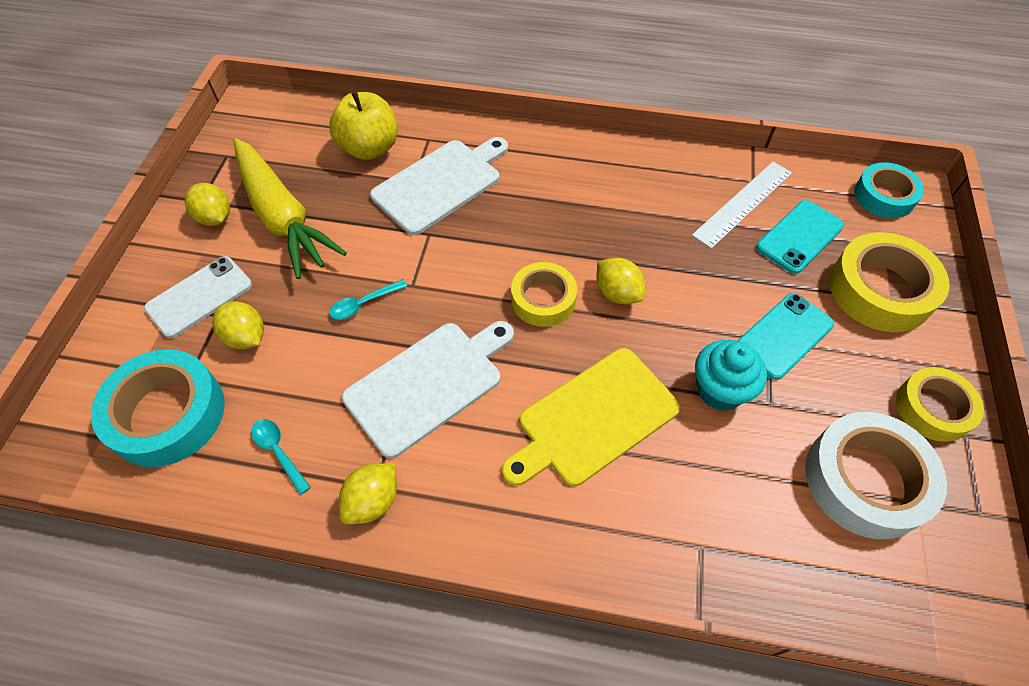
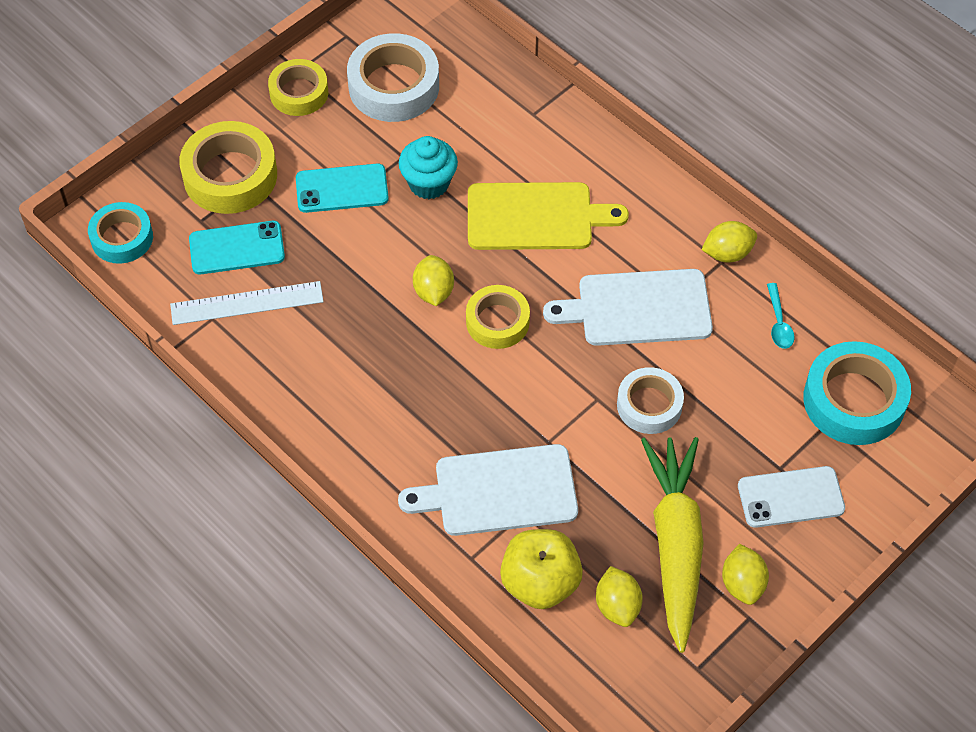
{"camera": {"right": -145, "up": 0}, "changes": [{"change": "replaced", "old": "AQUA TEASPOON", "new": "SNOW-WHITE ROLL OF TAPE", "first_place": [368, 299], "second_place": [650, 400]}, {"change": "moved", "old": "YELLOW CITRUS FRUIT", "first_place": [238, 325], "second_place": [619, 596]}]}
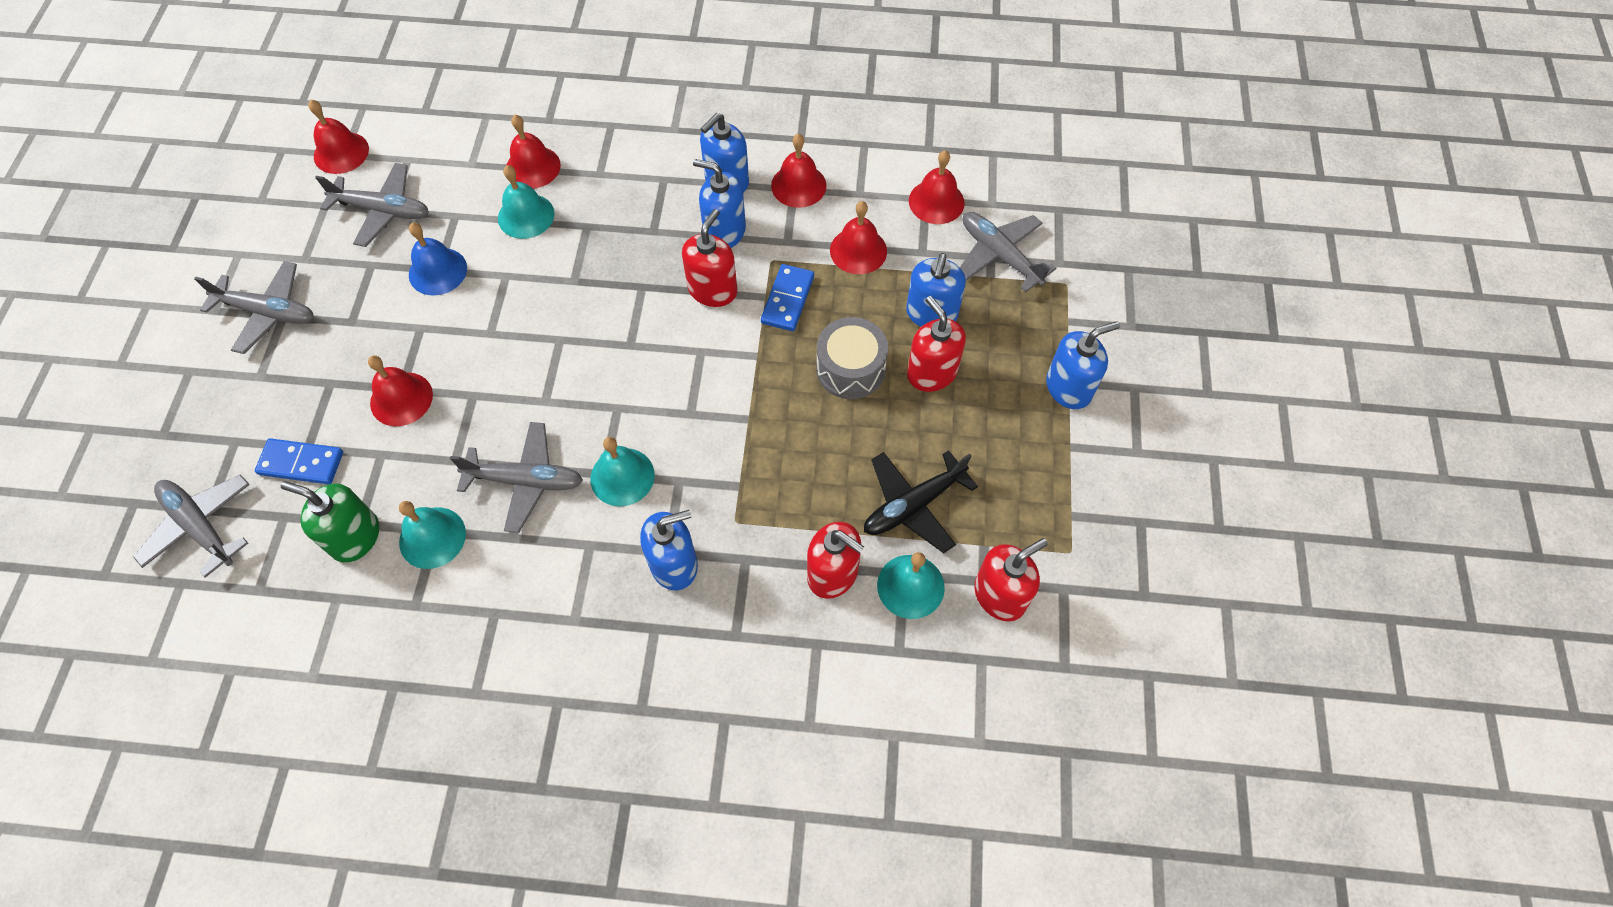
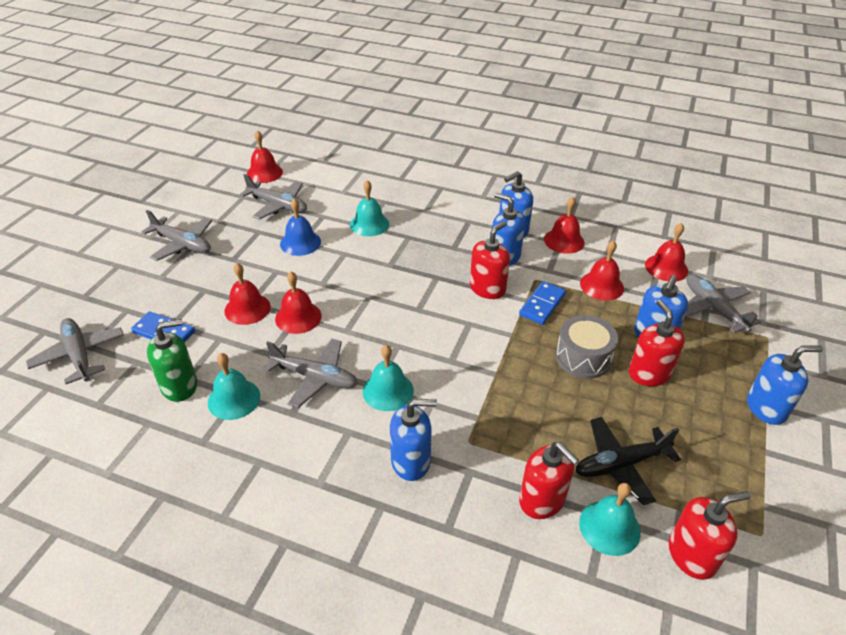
{"camera": {"right": 15, "up": -20}, "changes": [{"change": "moved", "old": "SCARLET HAND BELL", "first_place": [533, 152], "second_place": [298, 303]}, {"change": "turned", "old": "GREEN SOAP DISPENSER", "first_place": [330, 521], "second_place": [172, 360], "degrees": 120}]}
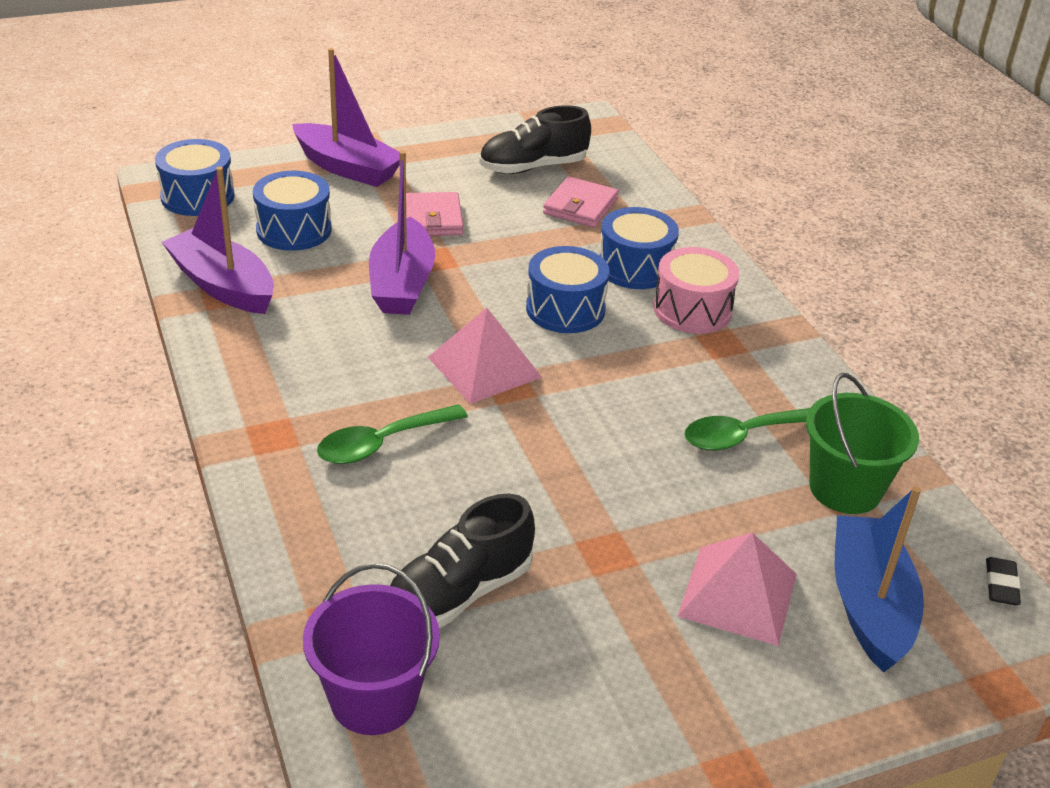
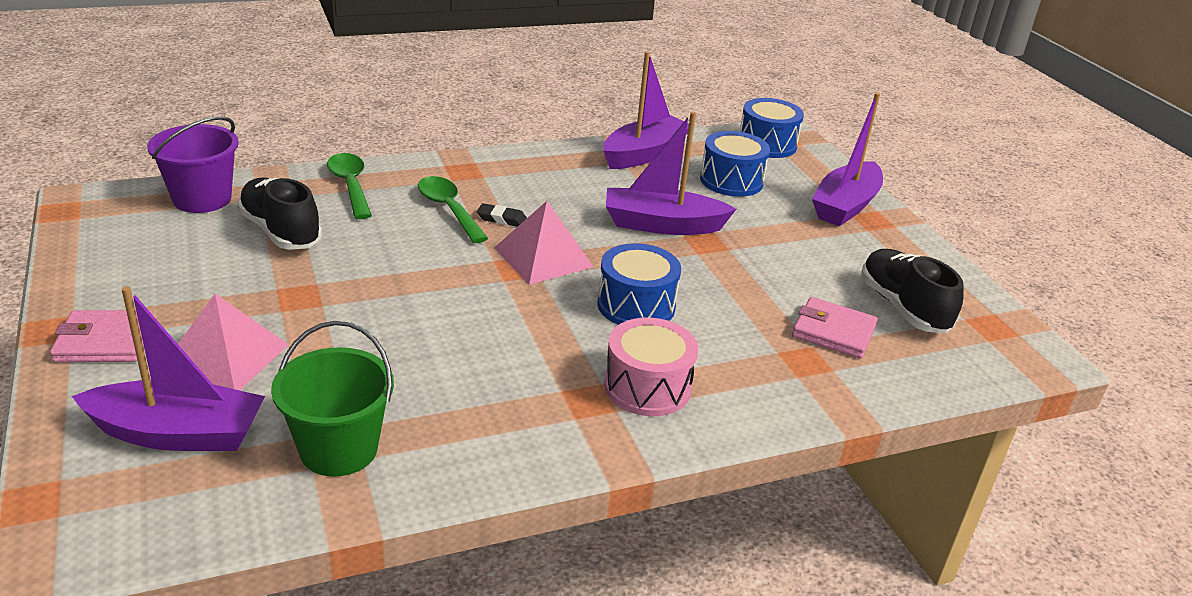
{"camera": {"right": 90, "up": -5}, "changes": [{"change": "moved", "old": "PINK BILLFOLD", "first_place": [435, 214], "second_place": [101, 336]}, {"change": "removed", "old": "COBALT DRUM", "first_place": [639, 248]}, {"change": "moved", "old": "GREEN TEASPOON", "first_place": [747, 429], "second_place": [349, 186]}, {"change": "recoloured", "old": "COBALT BOAT", "new": "VIOLET BOAT", "first_place": [879, 579], "second_place": [168, 368]}, {"change": "moved", "old": "EBONY PENCIL ERASER", "first_place": [1003, 581], "second_place": [502, 215]}]}
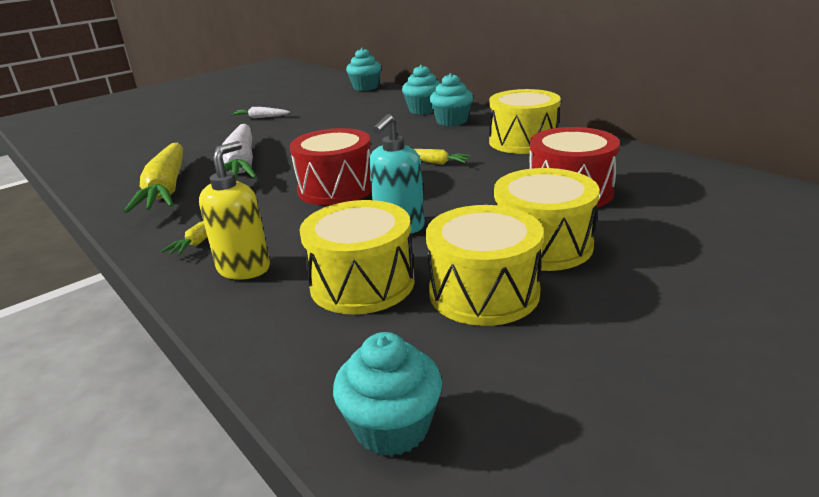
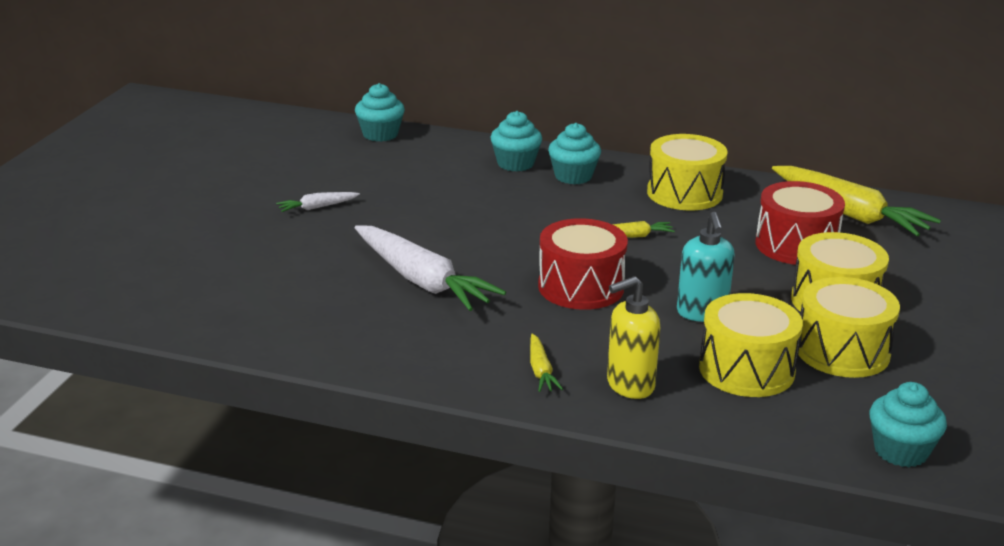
{"camera": {"right": -35, "up": 0}, "changes": [{"change": "turned", "old": "YELLOW SOAP DISPENSER", "first_place": [234, 210], "second_place": [634, 337], "degrees": -105}, {"change": "moved", "old": "YELLOW CARROT", "first_place": [153, 178], "second_place": [856, 201]}]}
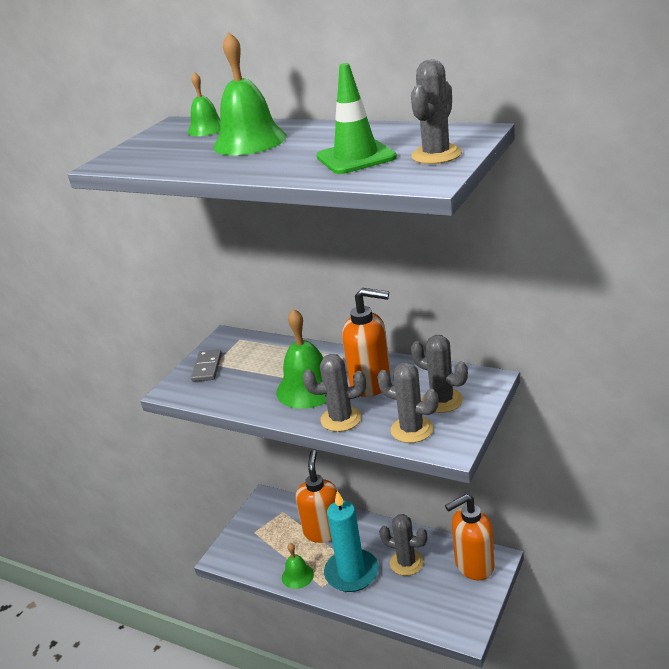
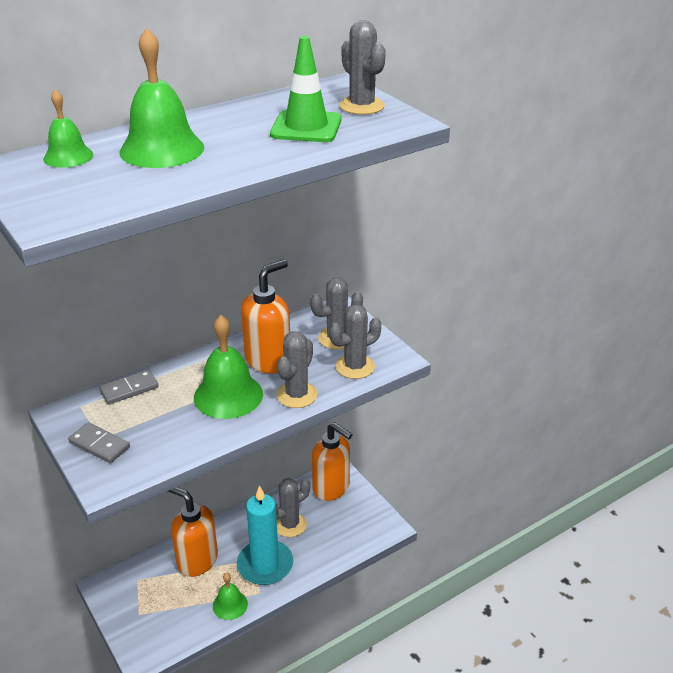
{"camera": {"right": -65, "up": 5}, "changes": [{"change": "turned", "old": "ORANGE-COLOURED SOAP DISPENSER", "first_place": [469, 537], "second_place": [332, 461], "degrees": -60}, {"change": "added", "new": "GRAY DOMINO PIECE", "second_place": [129, 387]}]}
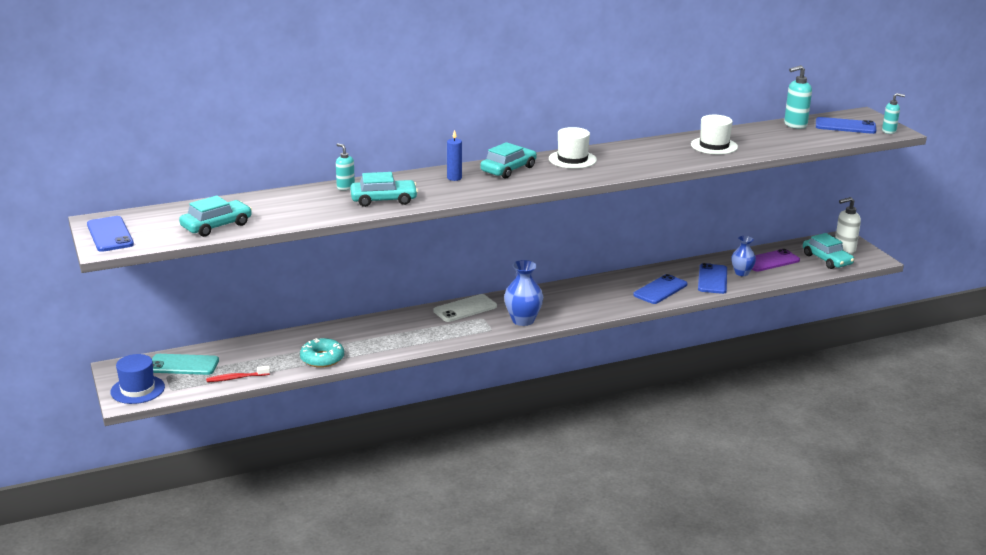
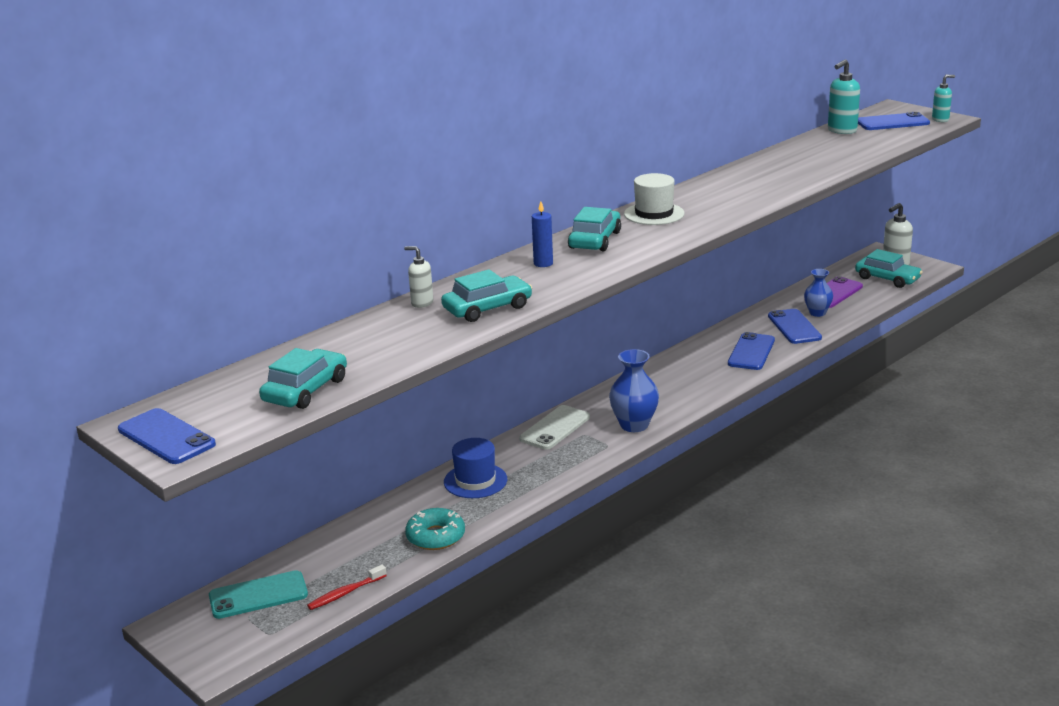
{"camera": {"right": -20, "up": 0}, "changes": [{"change": "removed", "old": "SNOW-WHITE HAT", "first_place": [714, 134]}, {"change": "recoloured", "old": "AQUA SOAP DISPENSER", "new": "SNOW-WHITE SOAP DISPENSER", "first_place": [345, 166], "second_place": [418, 277]}, {"change": "moved", "old": "COBALT HAT", "first_place": [138, 379], "second_place": [475, 468]}]}
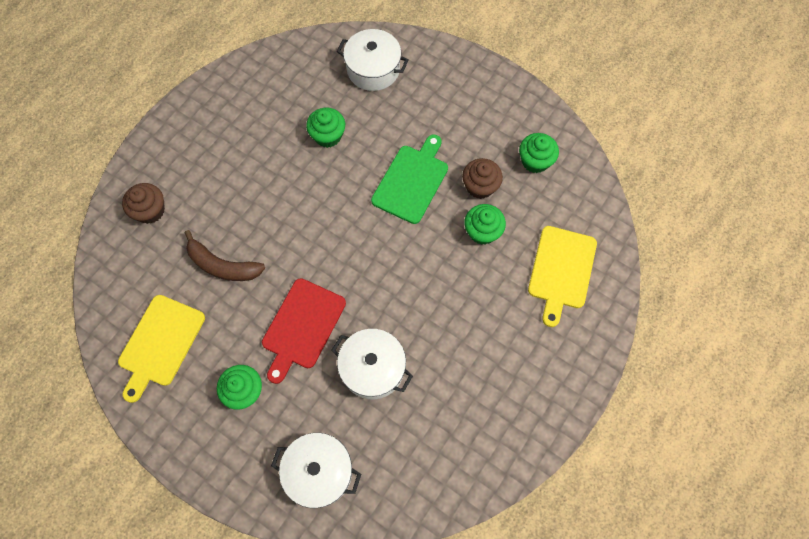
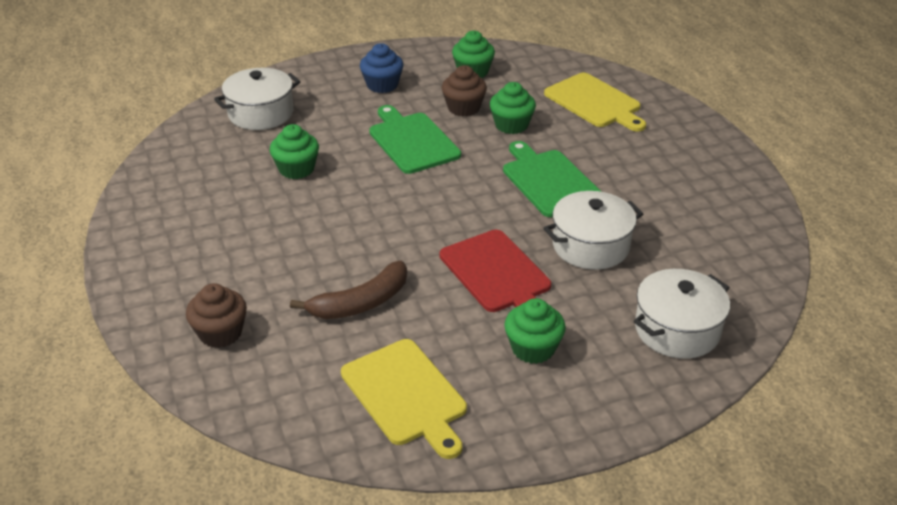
{"camera": {"right": -55, "up": -30}, "changes": [{"change": "added", "new": "COBALT FAIRY CAKE", "second_place": [381, 68]}, {"change": "added", "new": "GREEN CHOPPING BOARD", "second_place": [552, 179]}]}
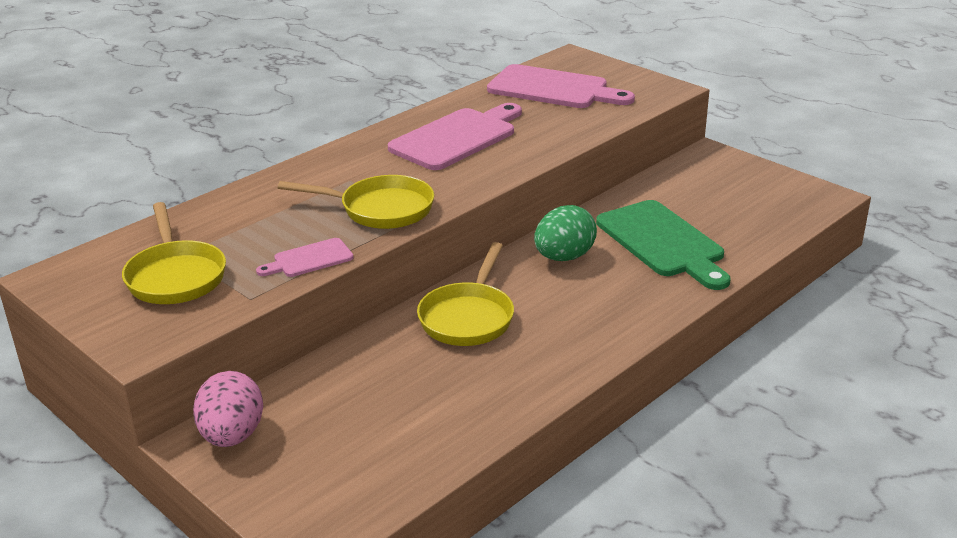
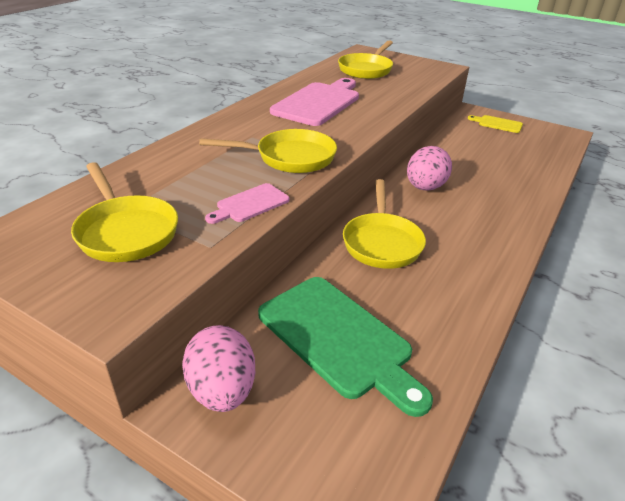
{"camera": {"right": -15, "up": 5}, "changes": [{"change": "replaced", "old": "PINK CHOPPING BOARD", "new": "YELLOW SKILLET", "first_place": [561, 86], "second_place": [365, 60]}, {"change": "moved", "old": "GREEN CHOPPING BOARD", "first_place": [663, 245], "second_place": [345, 347]}, {"change": "recoloured", "old": "GREEN EGG SHAPE", "new": "PINK EGG SHAPE", "first_place": [565, 233], "second_place": [429, 168]}, {"change": "added", "new": "YELLOW CHOPPING BOARD", "second_place": [495, 124]}]}
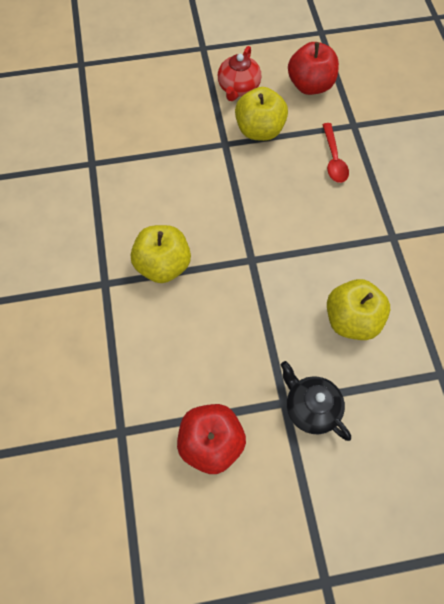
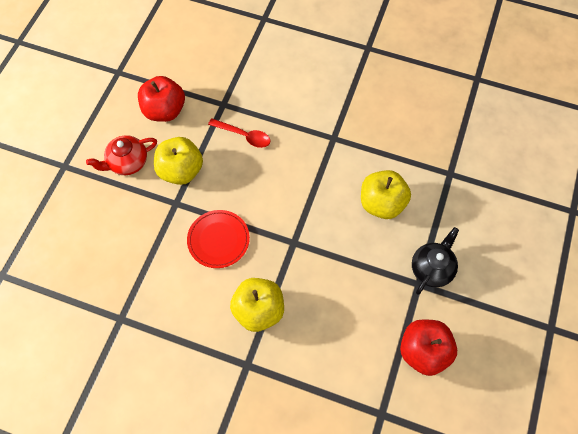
{"camera": {"right": -60, "up": 0}, "changes": [{"change": "turned", "old": "SCARLET TEAPOT", "first_place": [239, 73], "second_place": [121, 155], "degrees": 105}, {"change": "turned", "old": "EBONY TEAPOT", "first_place": [316, 401], "second_place": [435, 261], "degrees": 135}, {"change": "added", "new": "SCARLET DINNER PLATE", "second_place": [218, 239]}]}
